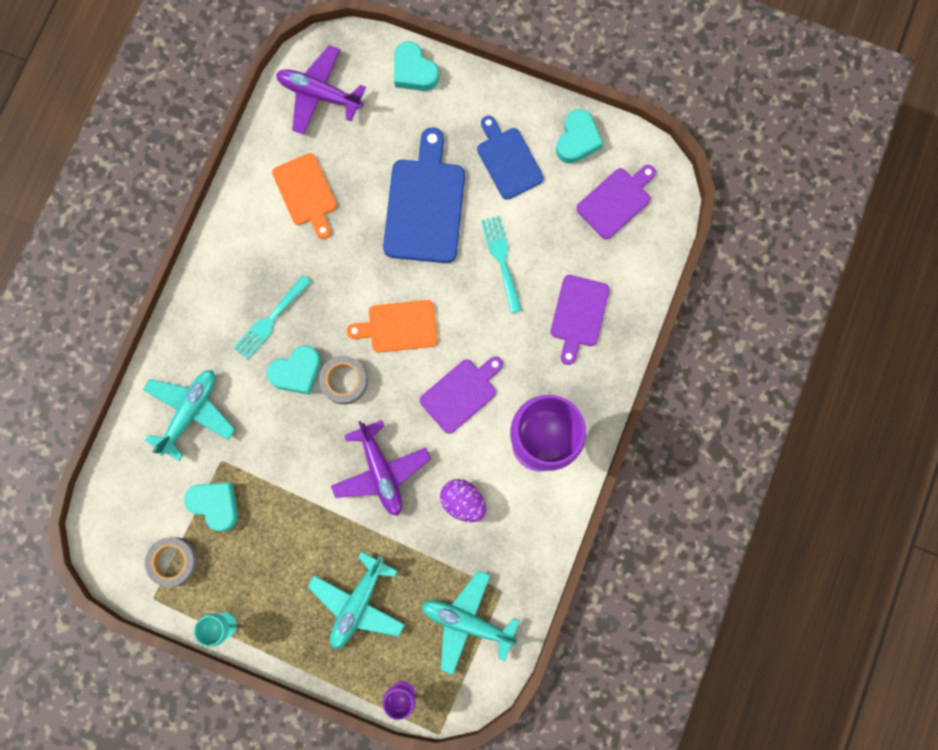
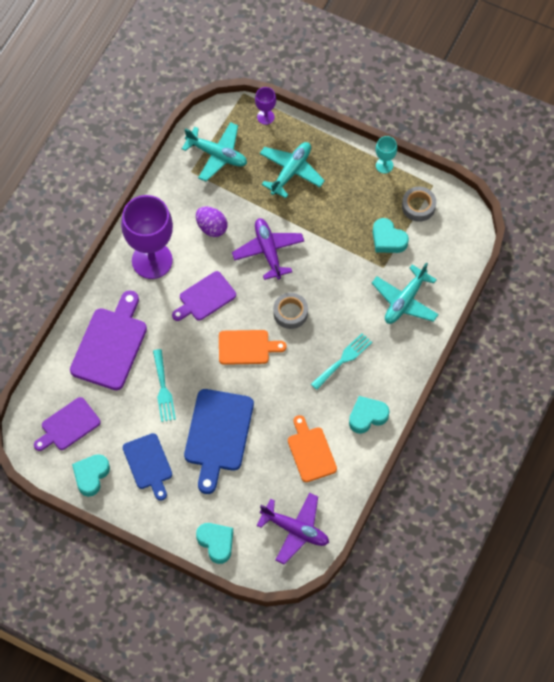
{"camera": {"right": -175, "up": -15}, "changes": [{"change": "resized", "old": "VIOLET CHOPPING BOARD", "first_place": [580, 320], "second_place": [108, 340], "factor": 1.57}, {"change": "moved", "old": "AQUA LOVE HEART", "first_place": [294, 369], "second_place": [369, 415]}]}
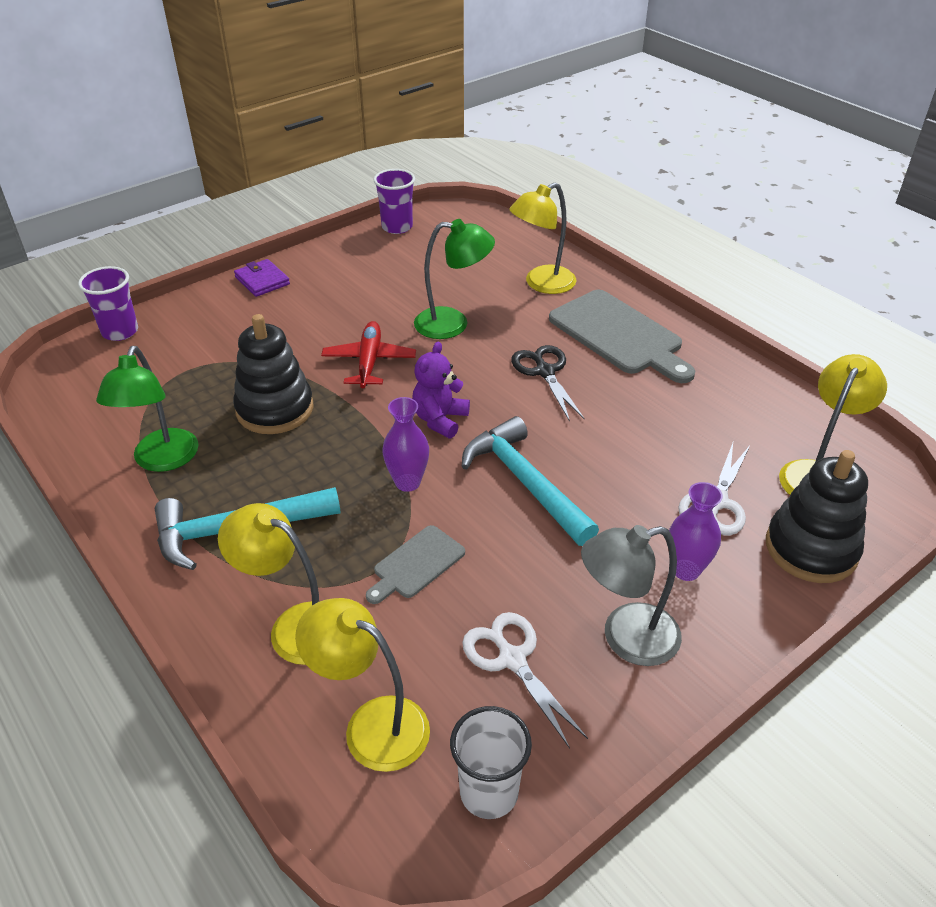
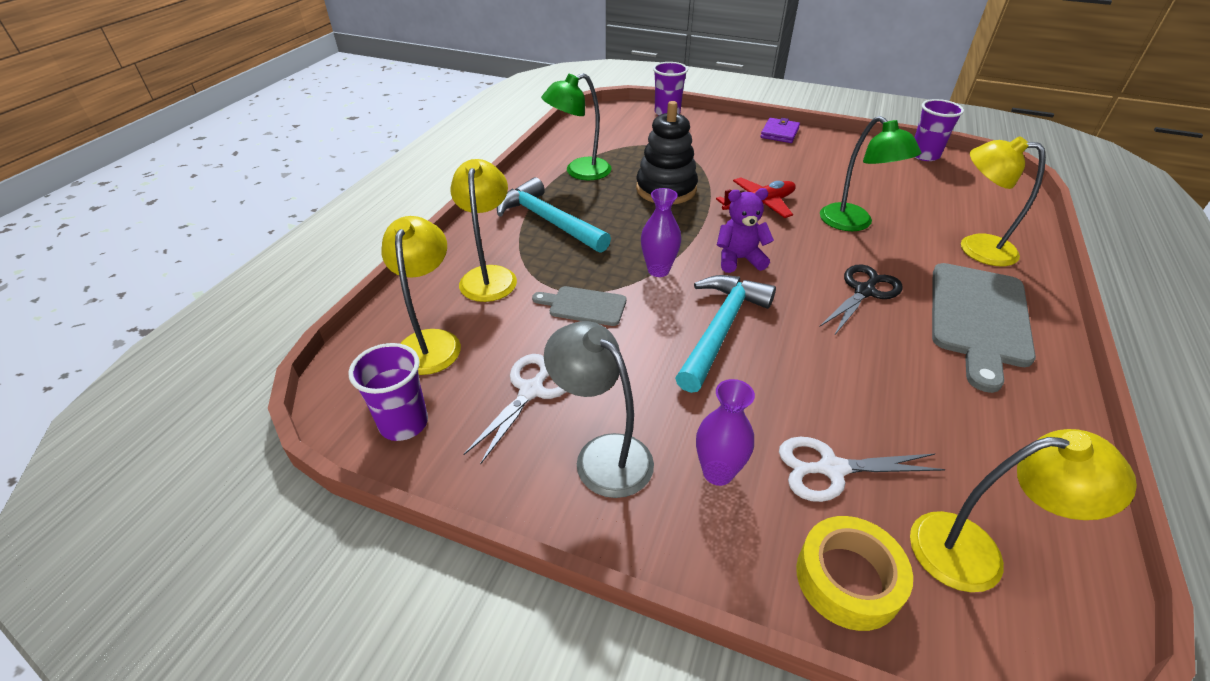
{"camera": {"right": 60, "up": 0}, "changes": [{"change": "replaced", "old": "EBONY STACKING TOY", "new": "YELLOW ROLL OF TAPE", "first_place": [817, 516], "second_place": [854, 573]}, {"change": "recoloured", "old": "SNOW-WHITE BEAKER", "new": "VIOLET BEAKER", "first_place": [491, 762], "second_place": [388, 392]}]}
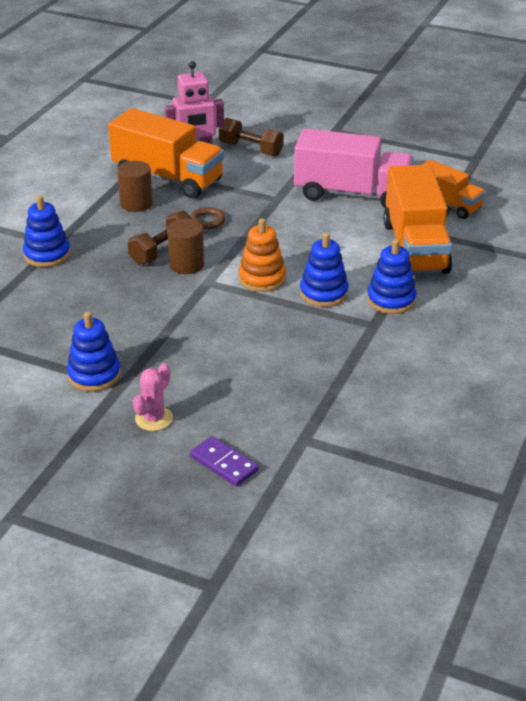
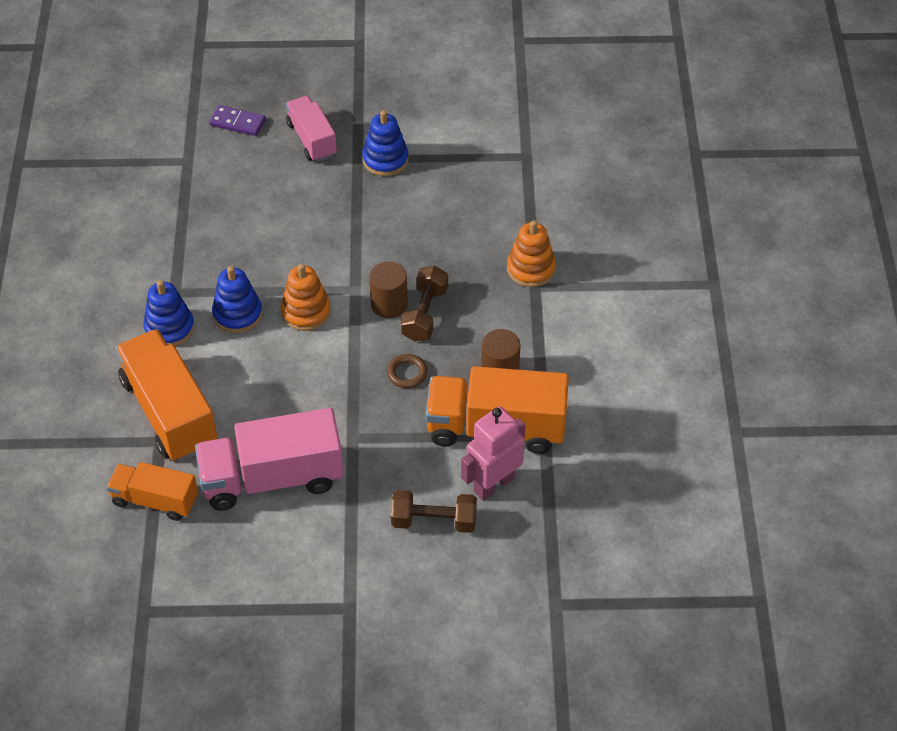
{"camera": {"right": 155, "up": 15}, "changes": [{"change": "recoloured", "old": "COBALT STACKING TOY", "new": "ORANGE-COLOURED STACKING TOY", "first_place": [46, 231], "second_place": [531, 253]}, {"change": "replaced", "old": "PINK PRICKLY PLANT", "new": "PINK TOY TRUCK", "first_place": [153, 397], "second_place": [311, 129]}]}
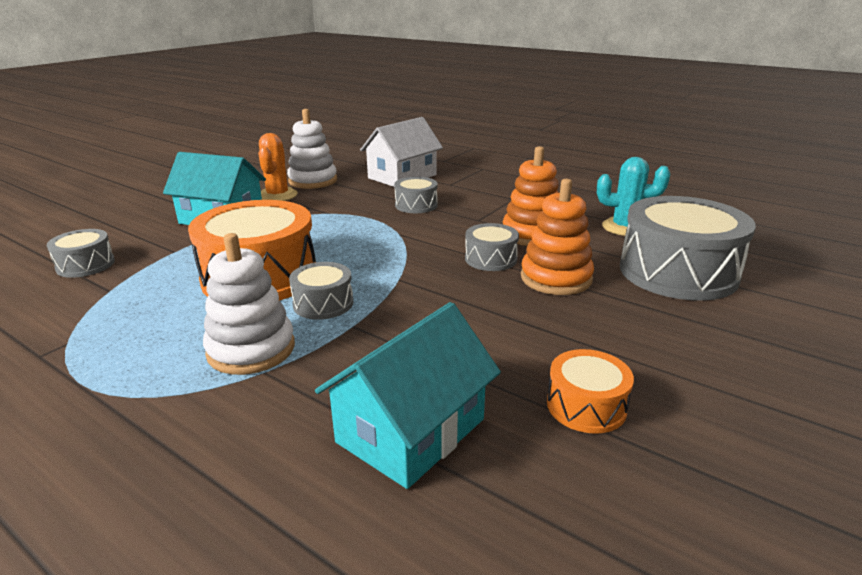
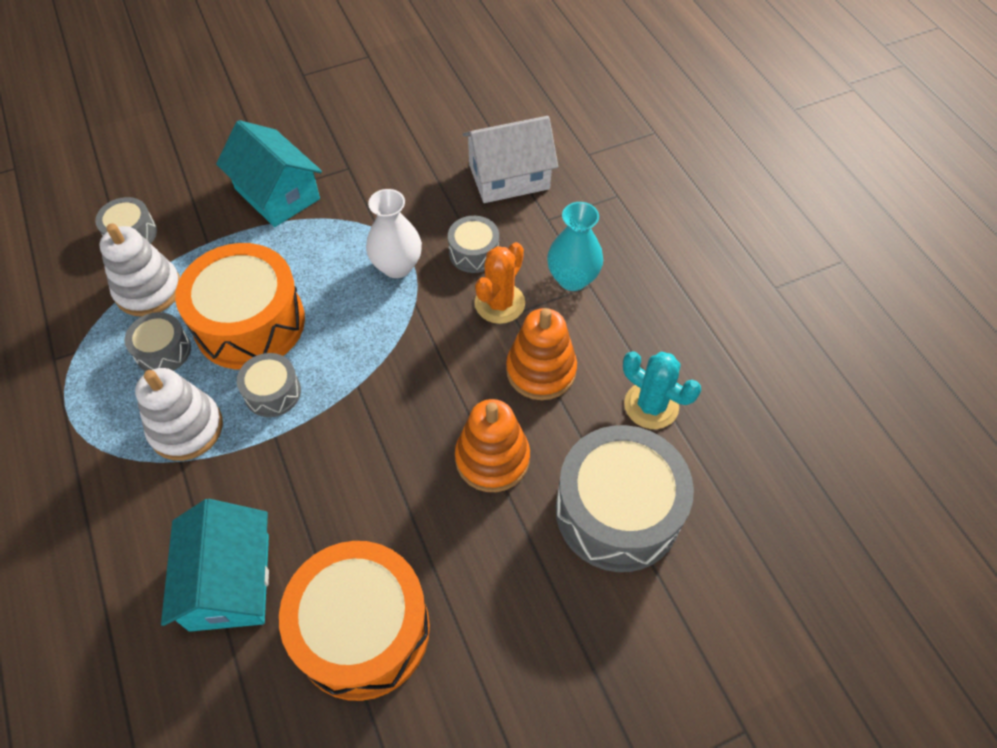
{"camera": {"right": 30, "up": 30}, "changes": [{"change": "moved", "old": "SNOW-WHITE STACKING TOY", "first_place": [312, 149], "second_place": [139, 269]}, {"change": "moved", "old": "ORANGE-COLOURED PRICKLY PLANT", "first_place": [278, 167], "second_place": [500, 283]}, {"change": "moved", "old": "GRAY DRUM", "first_place": [492, 247], "second_place": [158, 342]}, {"change": "turned", "old": "AQUA TOY HOUSE", "first_place": [408, 395], "second_place": [215, 565], "degrees": -75}, {"change": "resized", "old": "ORANGE-COLOURED DRUM", "first_place": [590, 391], "second_place": [354, 621], "factor": 2.05}, {"change": "added", "new": "SNOW-WHITE TALL VASE", "second_place": [394, 233]}, {"change": "added", "new": "AQUA TALL VASE", "second_place": [575, 246]}]}
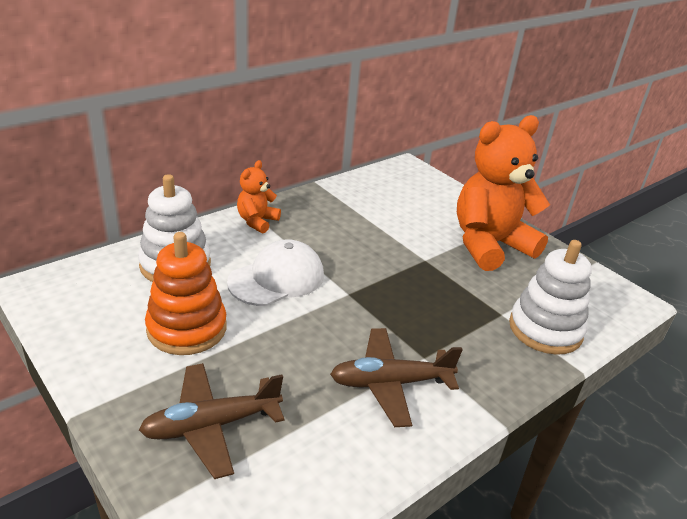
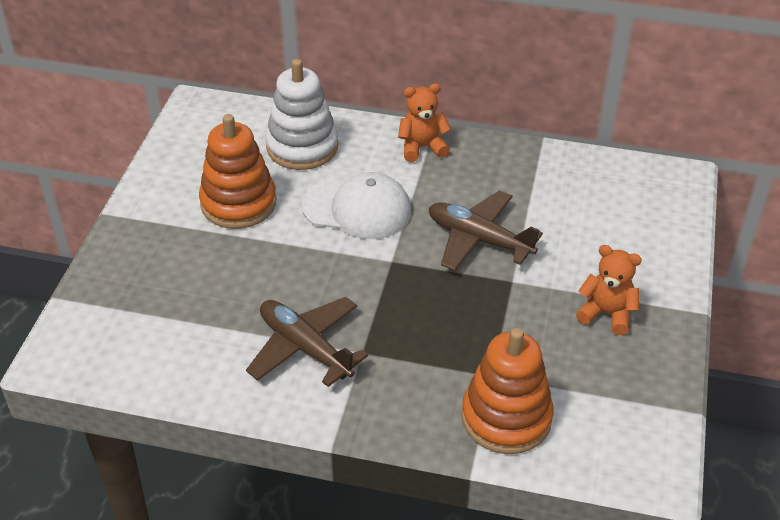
{"camera": {"right": 55, "up": 10}, "changes": [{"change": "resized", "old": "ORANGE-COLOURED TEDDY", "first_place": [503, 193], "second_place": [609, 290], "factor": 0.47}, {"change": "recoloured", "old": "SNOW-WHITE STACKING TOY", "new": "ORANGE-COLOURED STACKING TOY", "first_place": [550, 297], "second_place": [508, 391]}, {"change": "moved", "old": "DARK BROWN PLANE", "first_place": [212, 421], "second_place": [486, 230]}]}
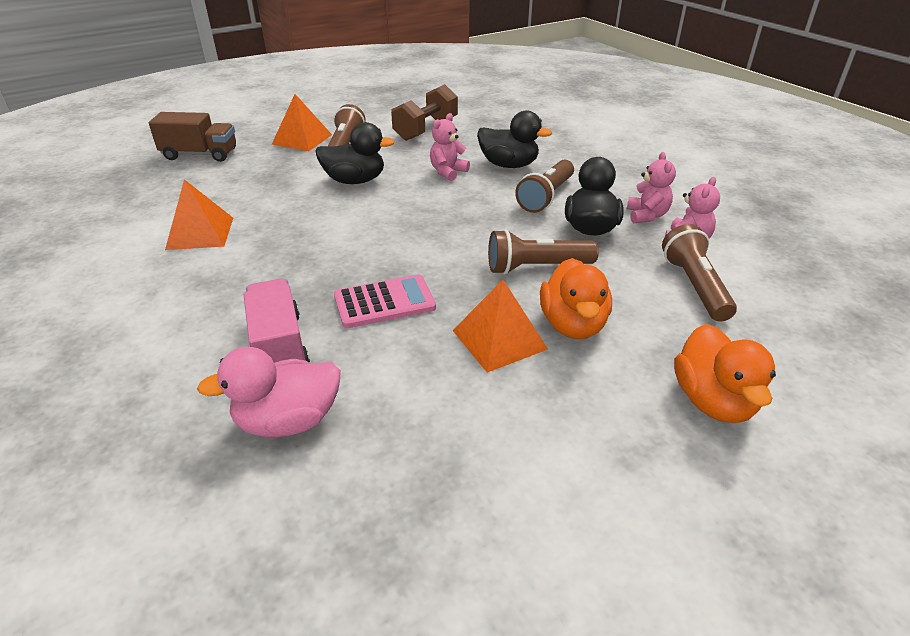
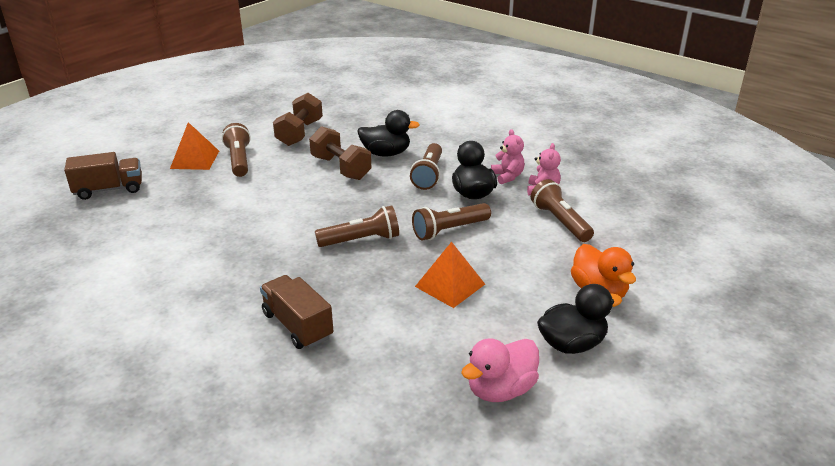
{"camera": {"right": -20, "up": -5}, "changes": [{"change": "replaced", "old": "PINK TEDDY", "new": "DARK BROWN HAND WEIGHT", "first_place": [450, 147], "second_place": [340, 153]}, {"change": "moved", "old": "EBONY TOY DUCK", "first_place": [355, 153], "second_place": [579, 319]}, {"change": "removed", "old": "ORANGE-COLOURED SOLID PYRAMID", "first_place": [199, 214]}, {"change": "removed", "old": "ORANGE-COLOURED TOY DUCK", "first_place": [576, 298]}, {"change": "removed", "old": "PINK CALCULATOR", "first_place": [385, 301]}, {"change": "recoloured", "old": "PINK TOY TRUCK", "new": "DARK BROWN TOY TRUCK", "first_place": [277, 321], "second_place": [296, 312]}, {"change": "moved", "old": "PINK TOY DUCK", "first_place": [269, 392], "second_place": [500, 370]}, {"change": "added", "new": "DARK BROWN TORCH", "second_place": [357, 226]}]}
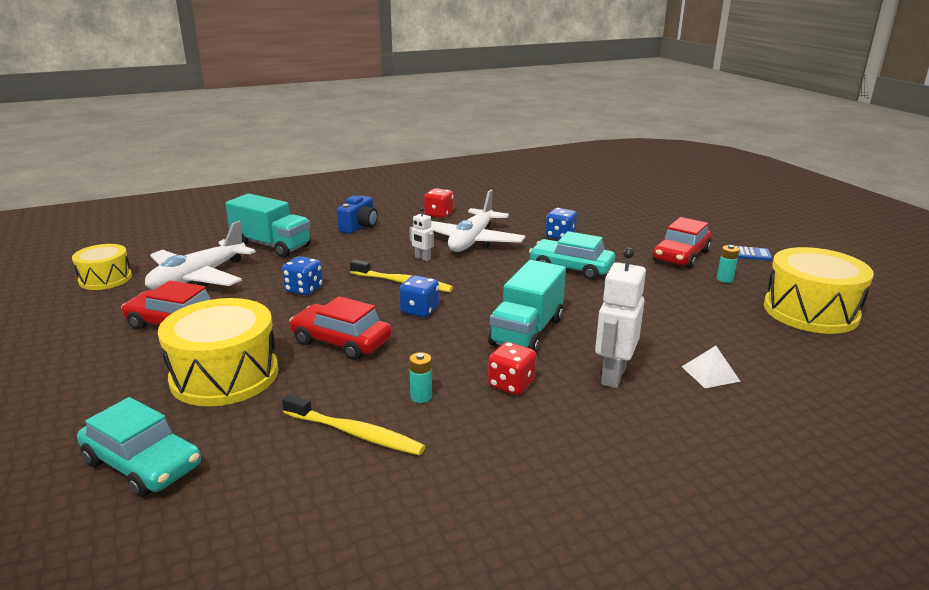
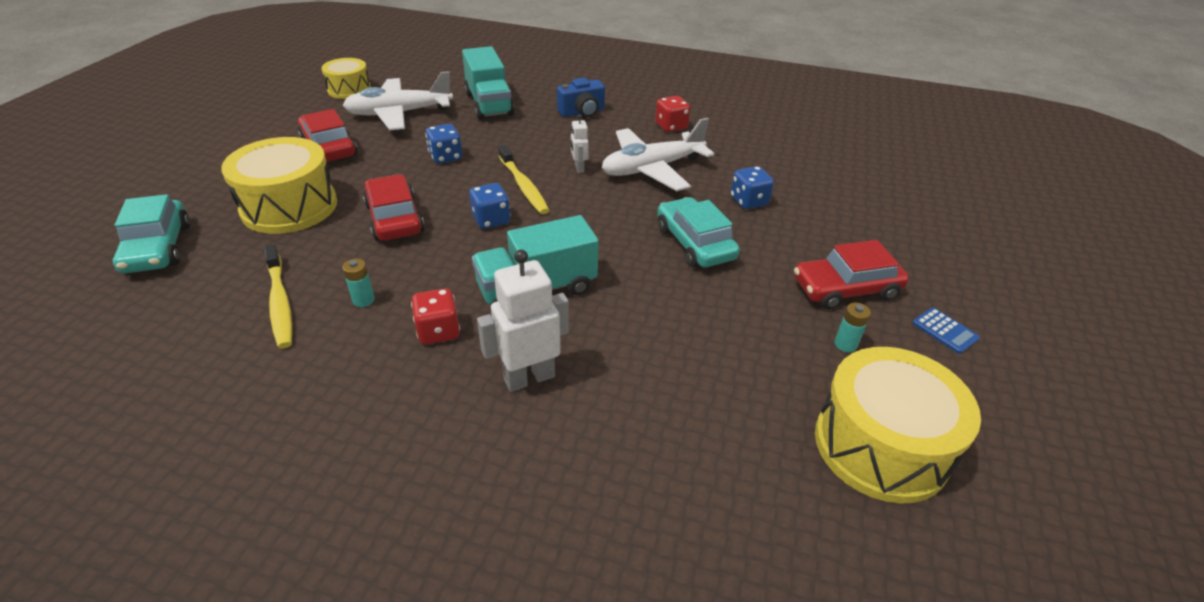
{"camera": {"right": 40, "up": 15}, "changes": [{"change": "removed", "old": "SNOW-WHITE SOLID PYRAMID", "first_place": [711, 367]}]}
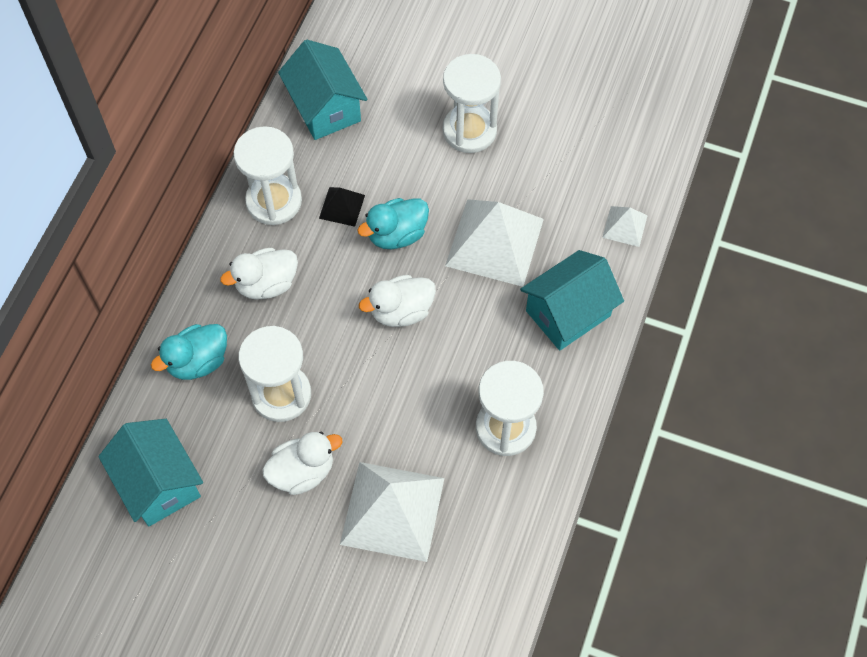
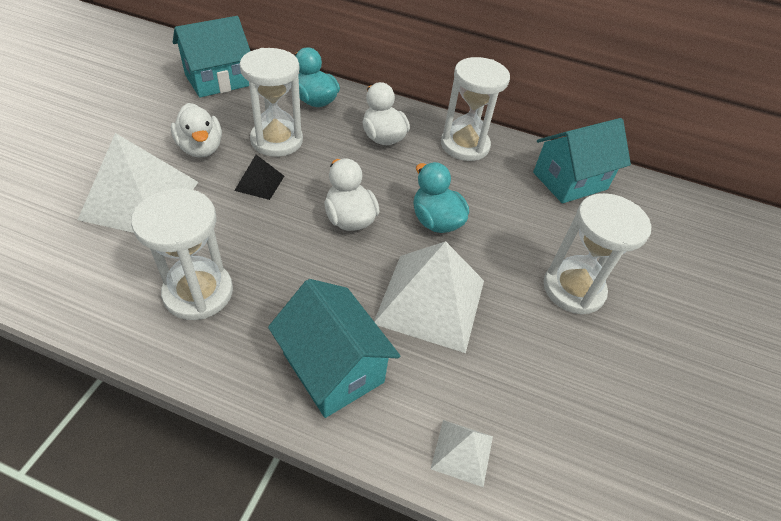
{"camera": {"right": 85, "up": -15}, "changes": [{"change": "moved", "old": "EBONY SOLID PYRAMID", "first_place": [342, 207], "second_place": [259, 177]}]}
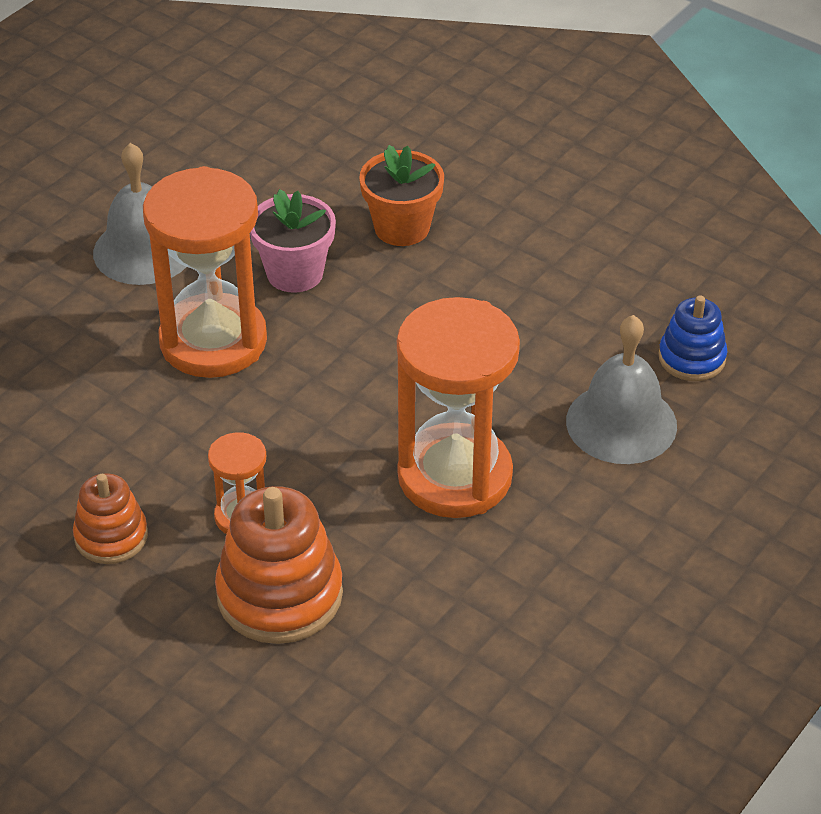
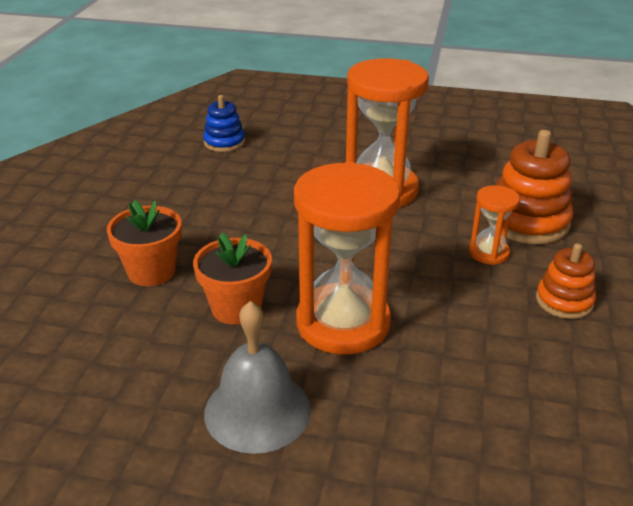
{"camera": {"right": -115, "up": -10}, "changes": [{"change": "recoloured", "old": "PINK POTTED PLANT", "new": "ORANGE-COLOURED POTTED PLANT", "first_place": [293, 241], "second_place": [232, 278]}, {"change": "removed", "old": "GRAY HAND BELL", "first_place": [621, 389]}]}
